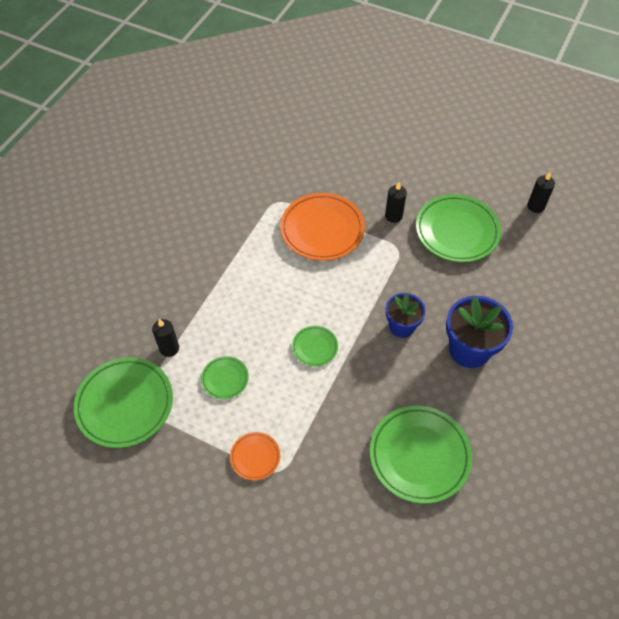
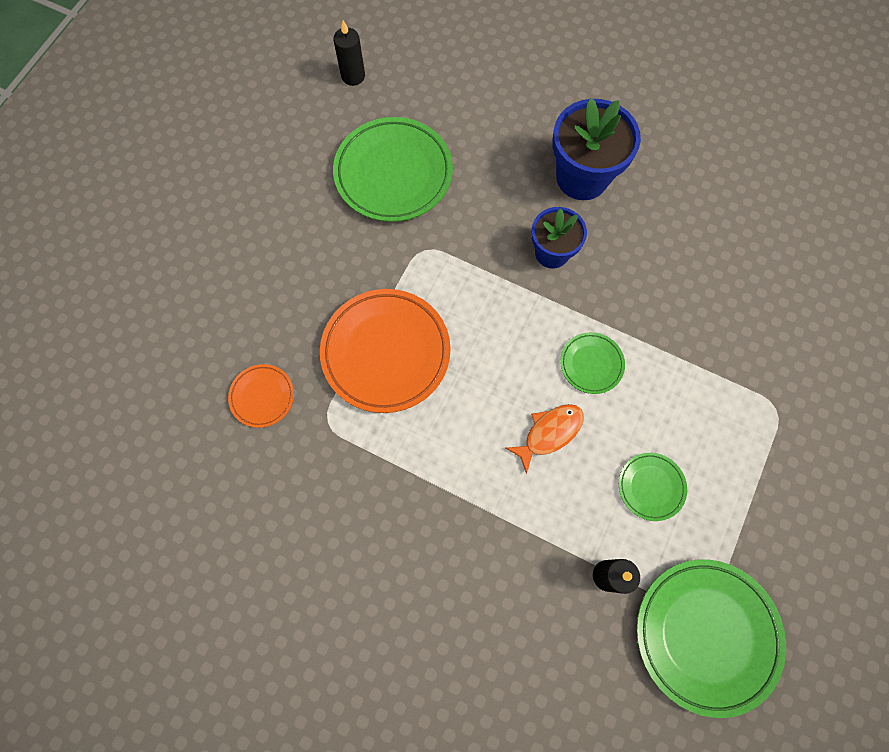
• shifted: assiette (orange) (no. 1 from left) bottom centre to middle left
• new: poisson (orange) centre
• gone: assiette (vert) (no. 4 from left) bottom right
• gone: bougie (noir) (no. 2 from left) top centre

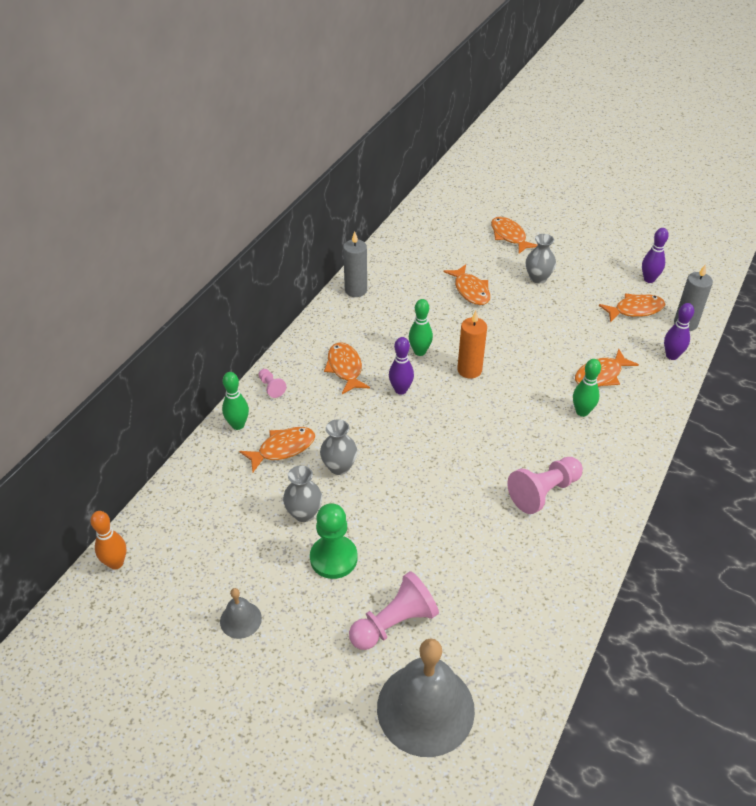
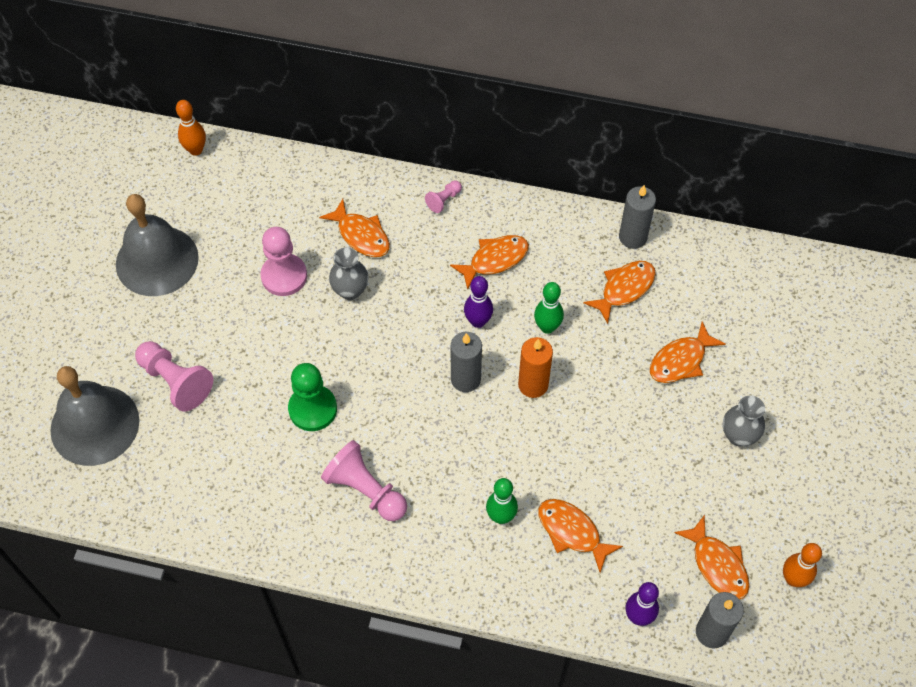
• scaled: cloche (gris) (no. 1 from left in the first image) bottom left = middle left x2.18
• swapped: vase (gris) (no. 1 from left) centre to pion (rose) (no. 2 from left) middle left
• shifted: pion (vert) bottom centre to centre
• new: bougie (gris) (no. 1 from left) centre
• shifted: poisson (orange) (no. 4 from left) top right to middle right
• repainted: quille (violet) (no. 2 from left) top right to quille (orange) (no. 2 from left) bottom right
• gone: quille (vert) (no. 1 from left) middle left

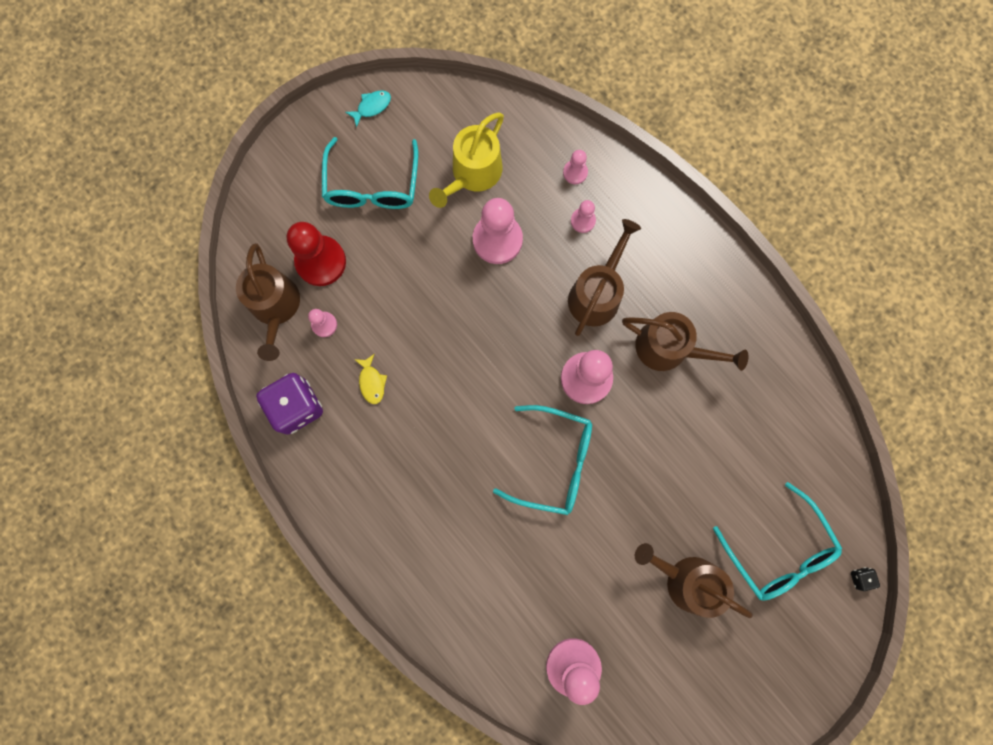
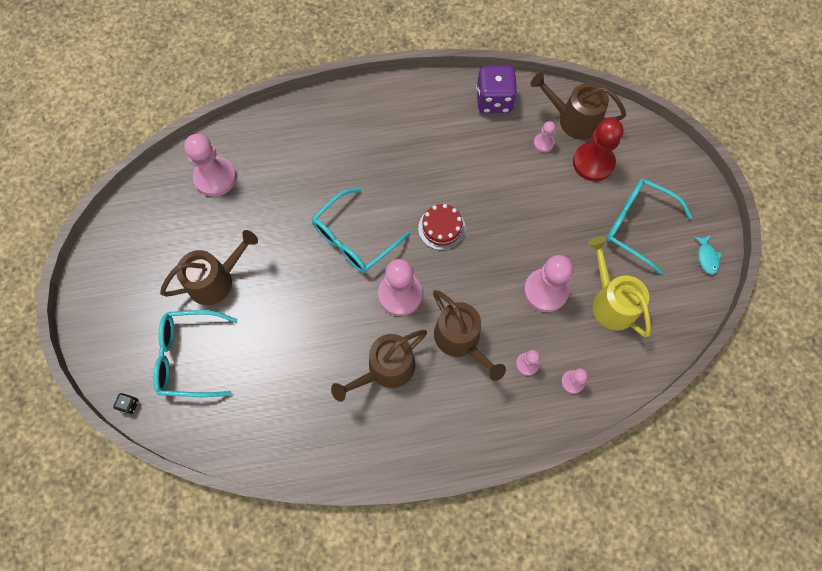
• new: gâteau (rouge) centre
• gone: poisson (jaune) centre

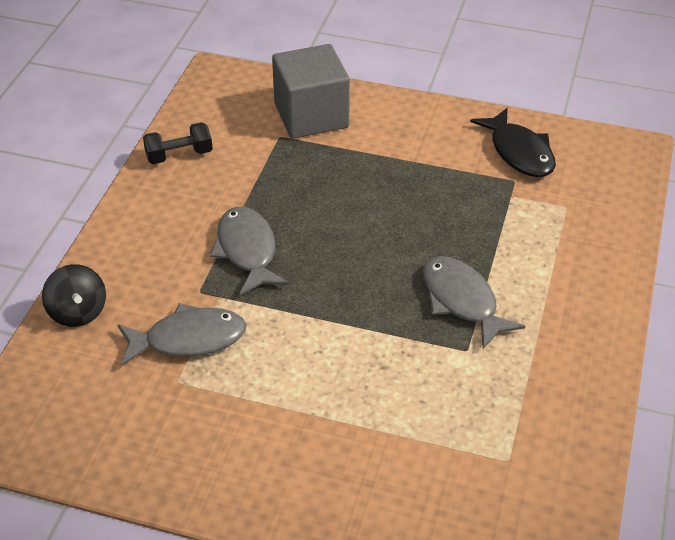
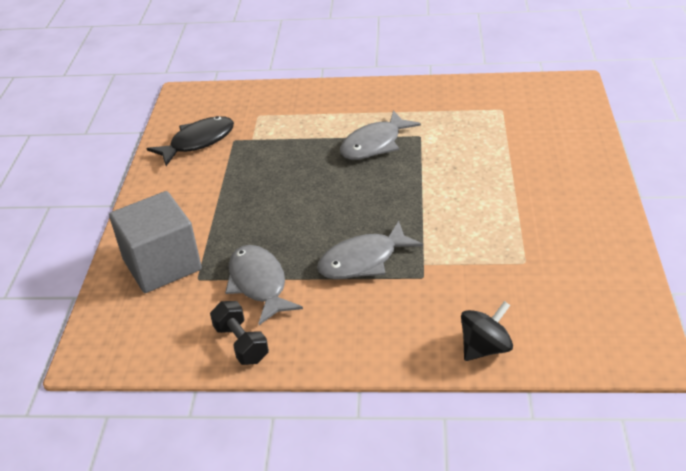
• shifted: poisson (gris) (no. 1 from left) middle left to centre

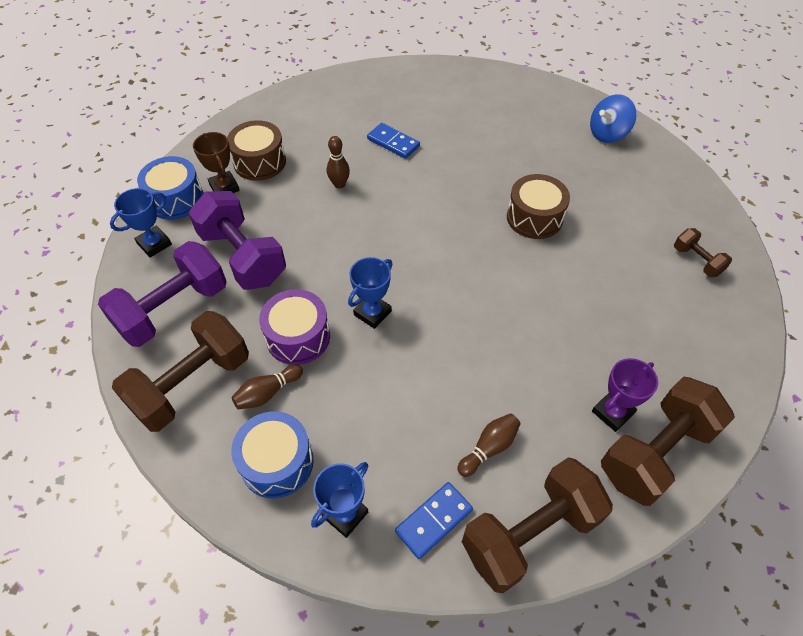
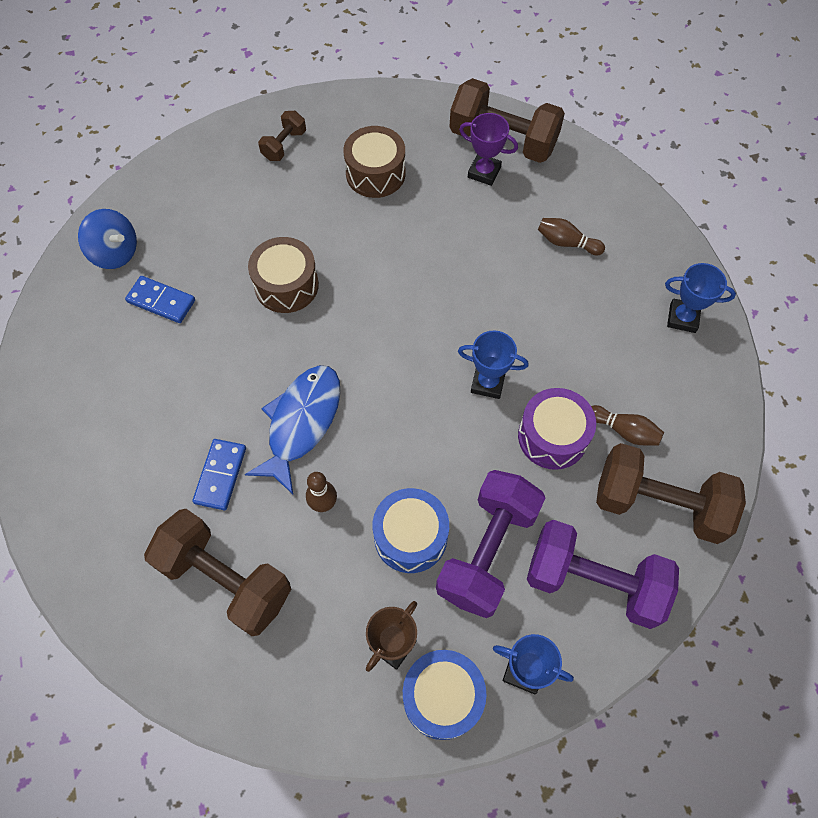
• shifted: domino (bleu) (no. 2 from left in the first image) bottom centre to domino (bleu) (no. 1 from left) middle left
• shifted: haltère (marron) (no. 2 from left in the first image) bottom right to haltère (marron) (no. 1 from left) bottom left
• new: poisson (bleu) centre
• shifted: tambour (marron) (no. 1 from left in the first image) top left to tambour (marron) (no. 2 from left) top centre
• shifted: tambour (bleu) (no. 2 from left in the first image) bottom centre to tambour (bleu) (no. 1 from left) centre

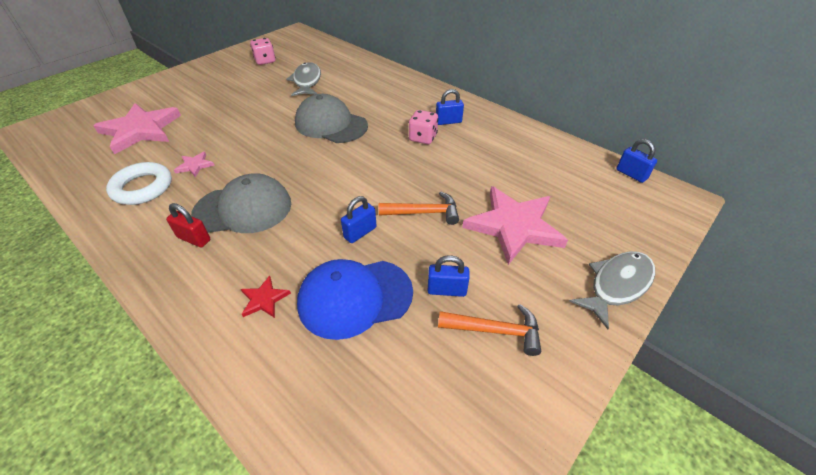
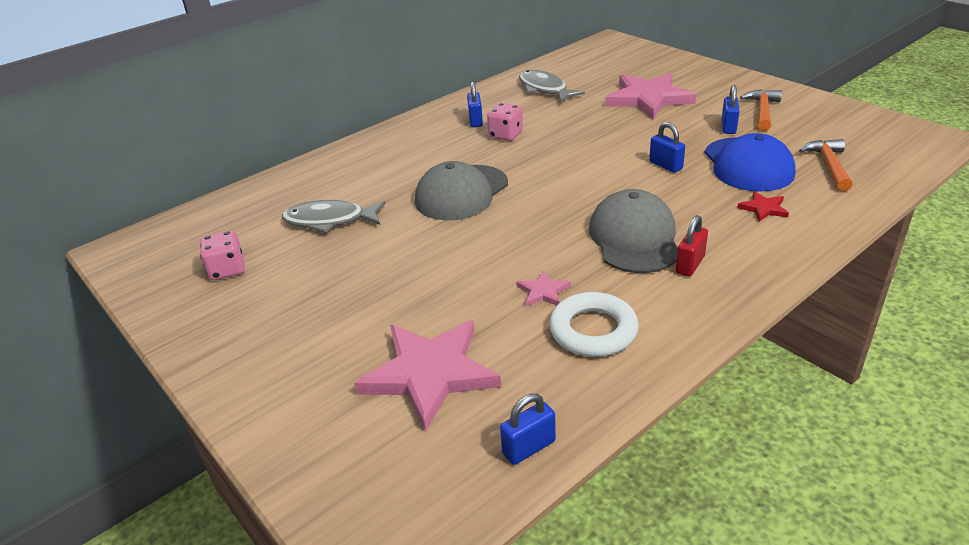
• shifted: cadenas (bleu) (no. 4 from left in the first image) middle right to cadenas (bleu) (no. 2 from left) bottom centre
• shifted: poisson (gris) (no. 2 from left) middle right to top centre
• shifted: marteau (orange) (no. 1 from left in the first image) centre to marteau (orange) (no. 2 from left) top right

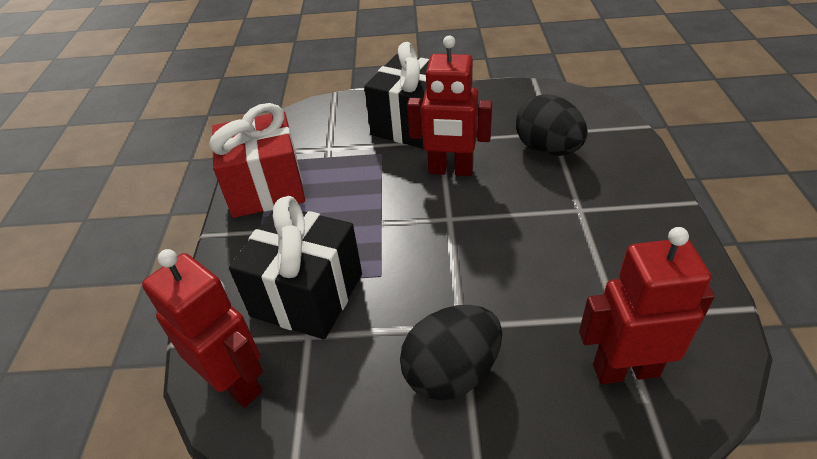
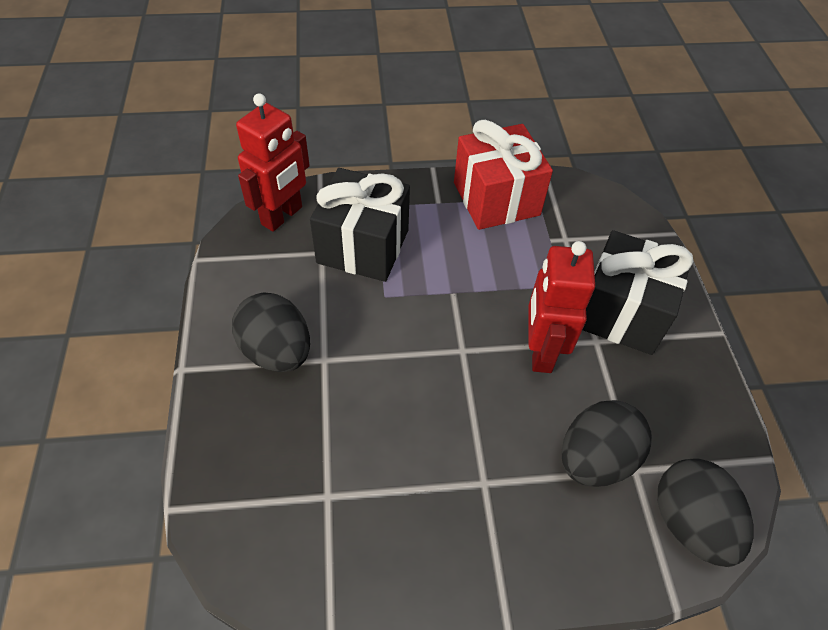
• new: œuf (noir) (no. 3 from left) bottom right
• gone: robot (rouge) (no. 3 from left) middle right

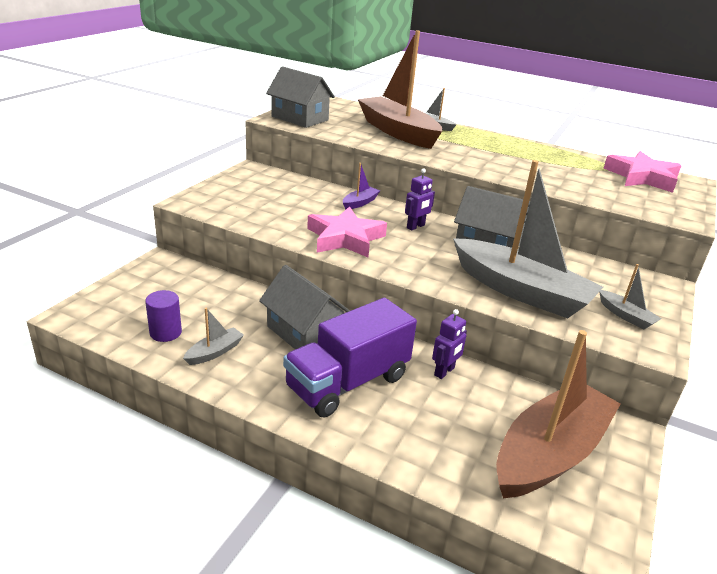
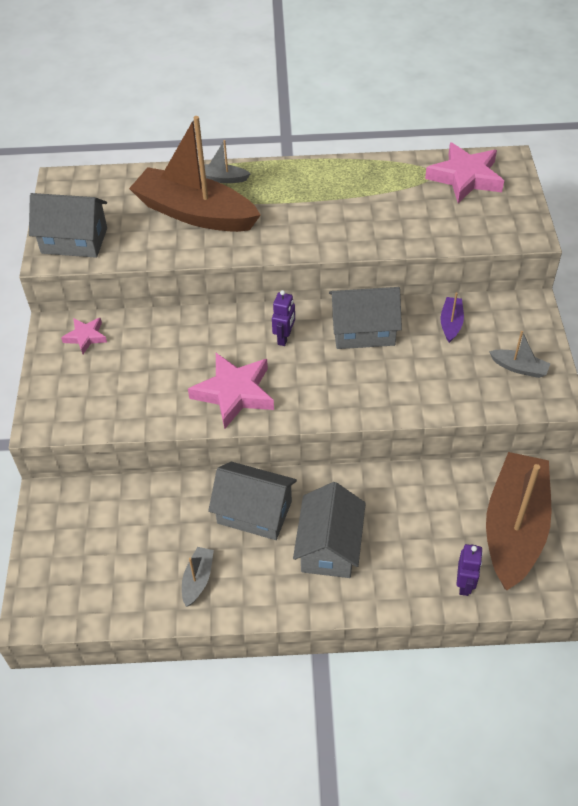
• new: étoile (rose) (no. 1 from left) middle left
• swapped: camion (violet) centre to maison (gris) (no. 3 from left) centre
• shifted: bateau (violet) top centre to middle right
• shifted: robot (violet) (no. 2 from left) centre to bottom right
• gone: cylindre (violet) middle left
• gone: bateau (gris) (no. 3 from left) middle right

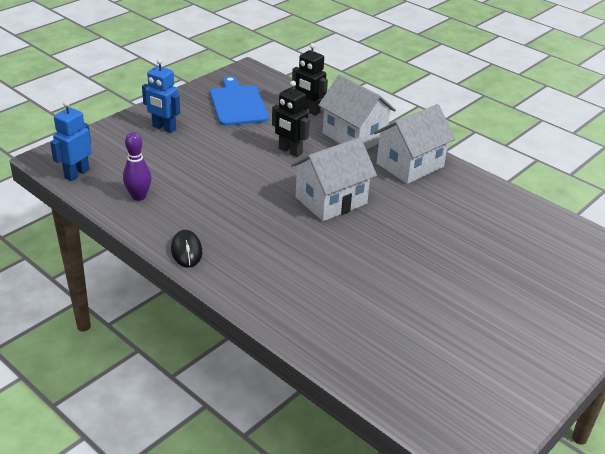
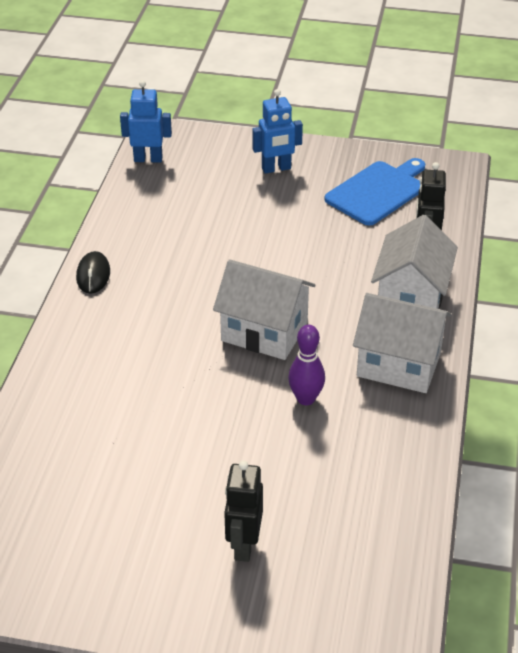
• rotated: souris (noir) middle left = middle left 45 degrees counterclockwise
• shifted: robot (noir) (no. 1 from left) top centre to bottom centre
• rotated: robot (bleu) (no. 2 from left) top left = top centre 105 degrees counterclockwise
• shifted: quille (violet) middle left to centre

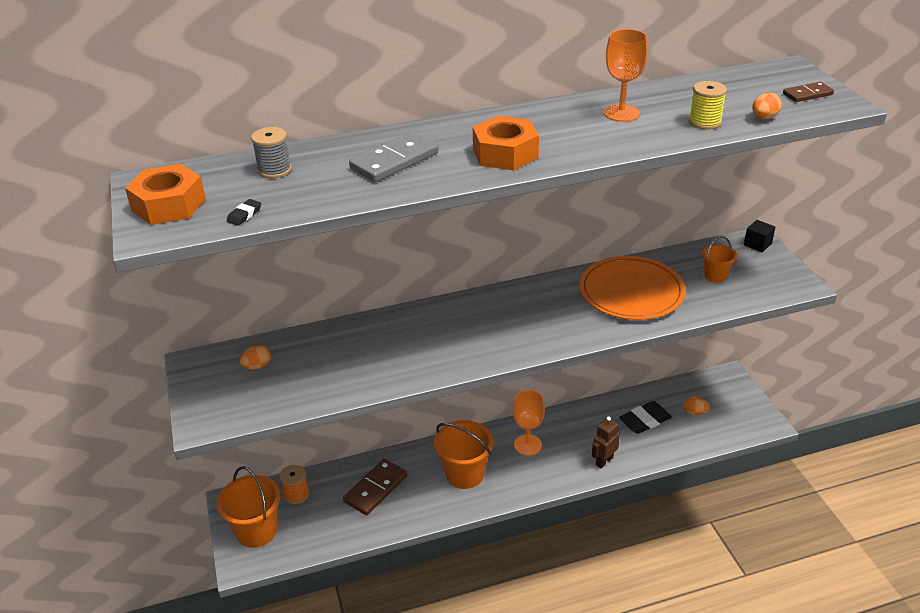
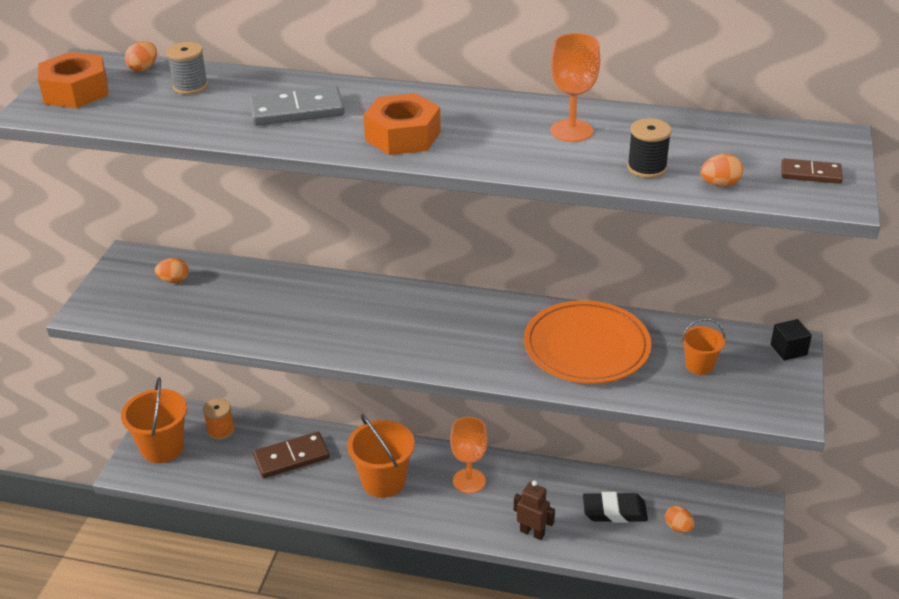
• new: œuf (orange) (no. 1 from left) top left
• rotated: robot (marron) bottom centre = bottom centre 45 degrees clockwise
• repainted: bobine (jaune) top right to bobine (noir) top right
• gone: gomme (noir) (no. 1 from left) middle left

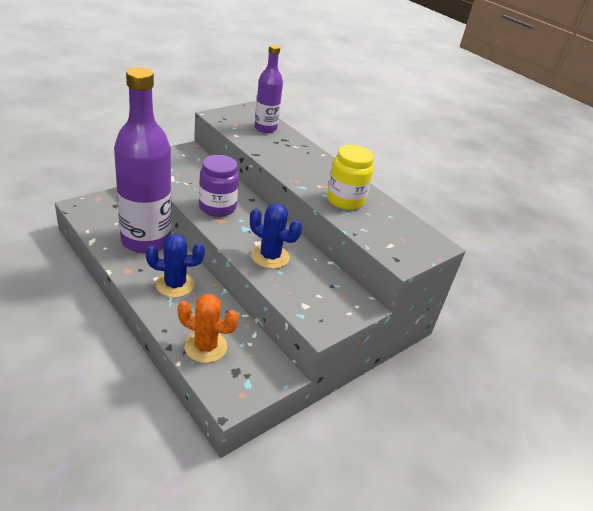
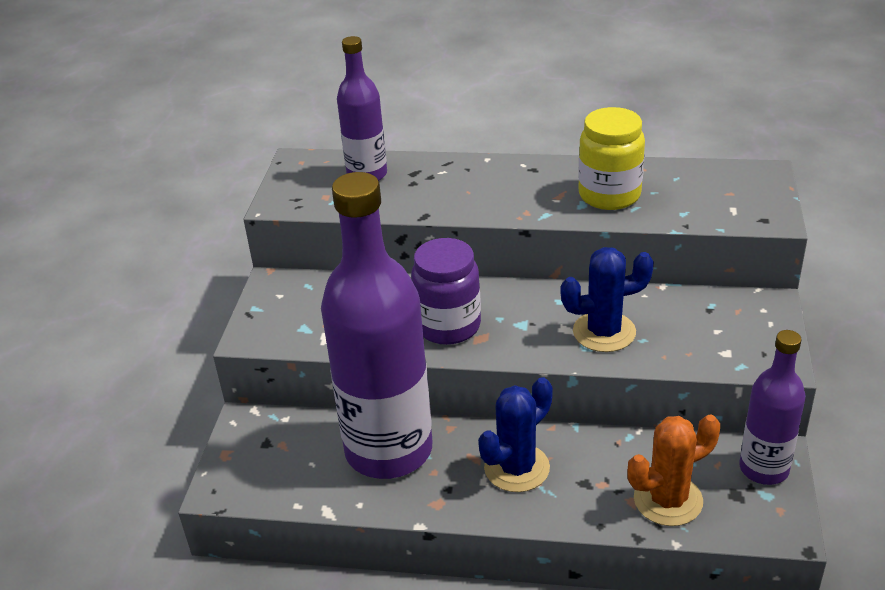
• new: bouteille (violet) (no. 3 from left) bottom right

